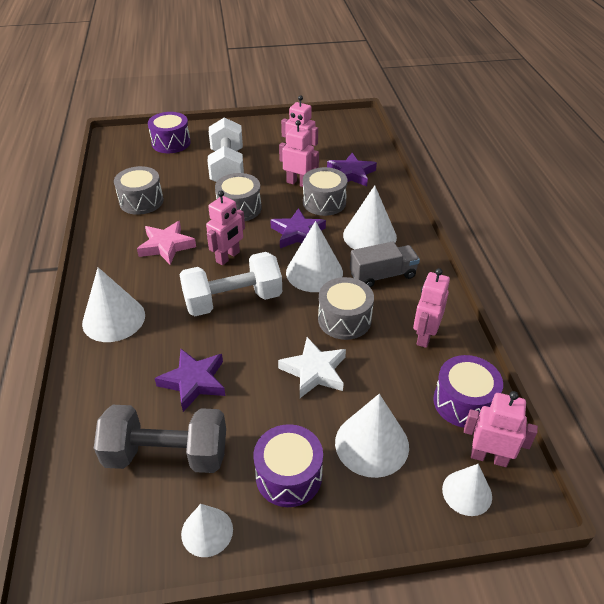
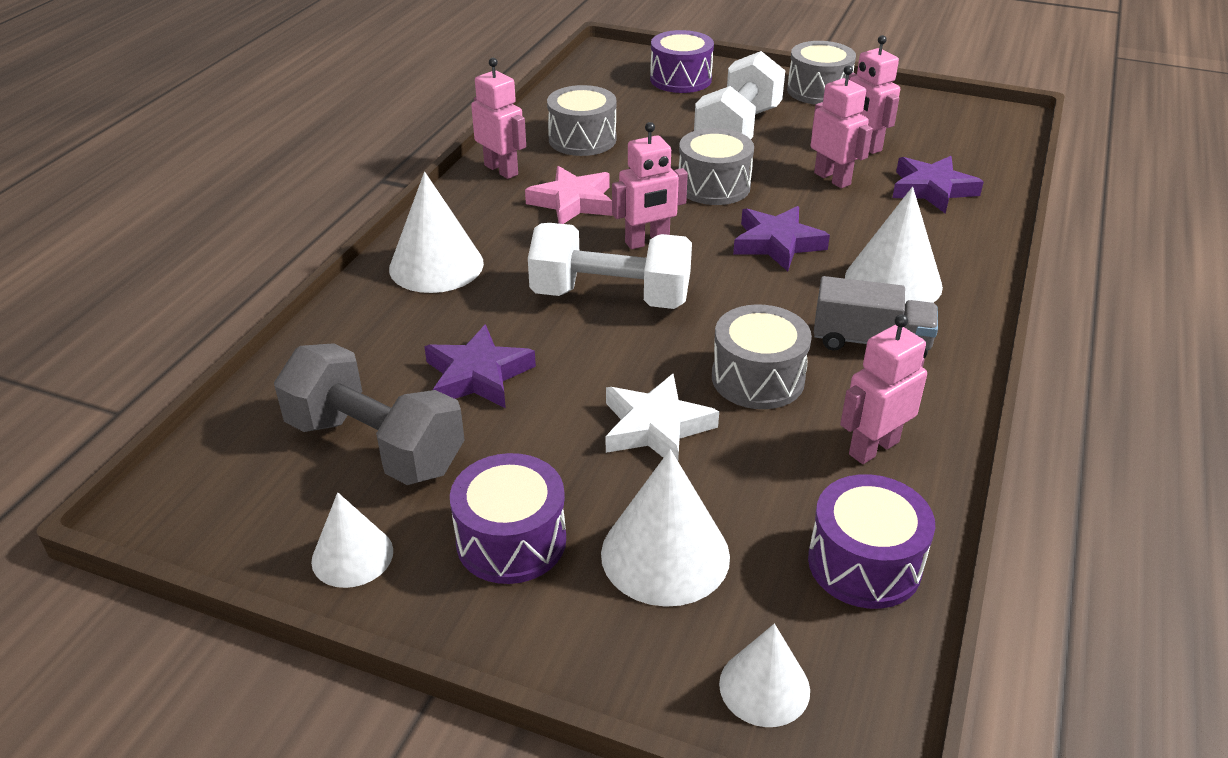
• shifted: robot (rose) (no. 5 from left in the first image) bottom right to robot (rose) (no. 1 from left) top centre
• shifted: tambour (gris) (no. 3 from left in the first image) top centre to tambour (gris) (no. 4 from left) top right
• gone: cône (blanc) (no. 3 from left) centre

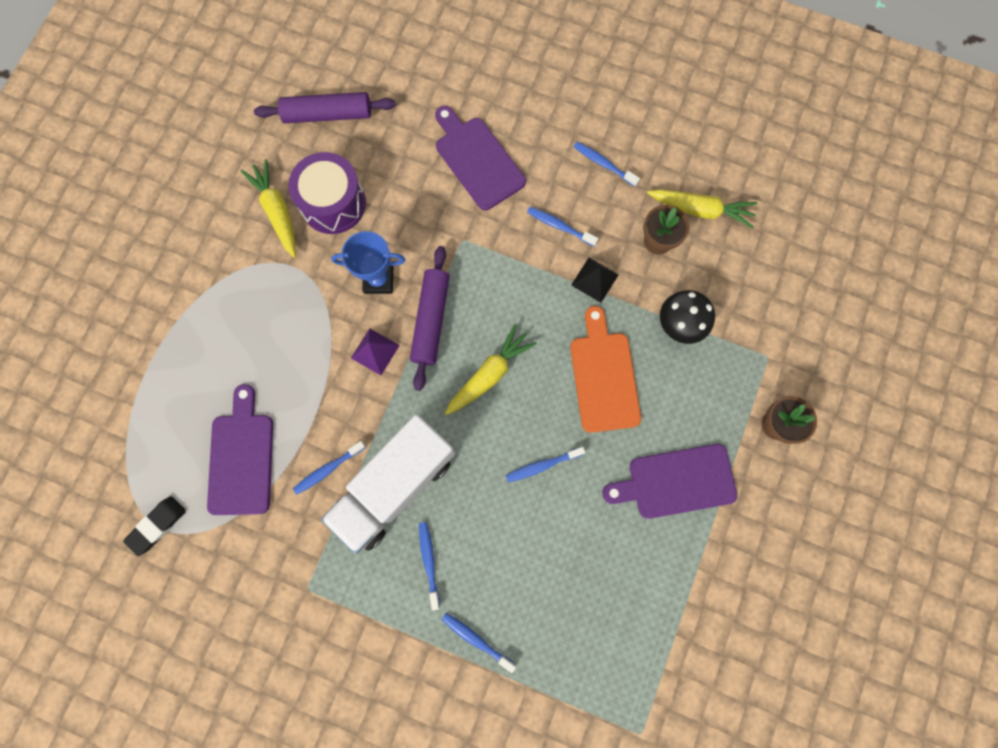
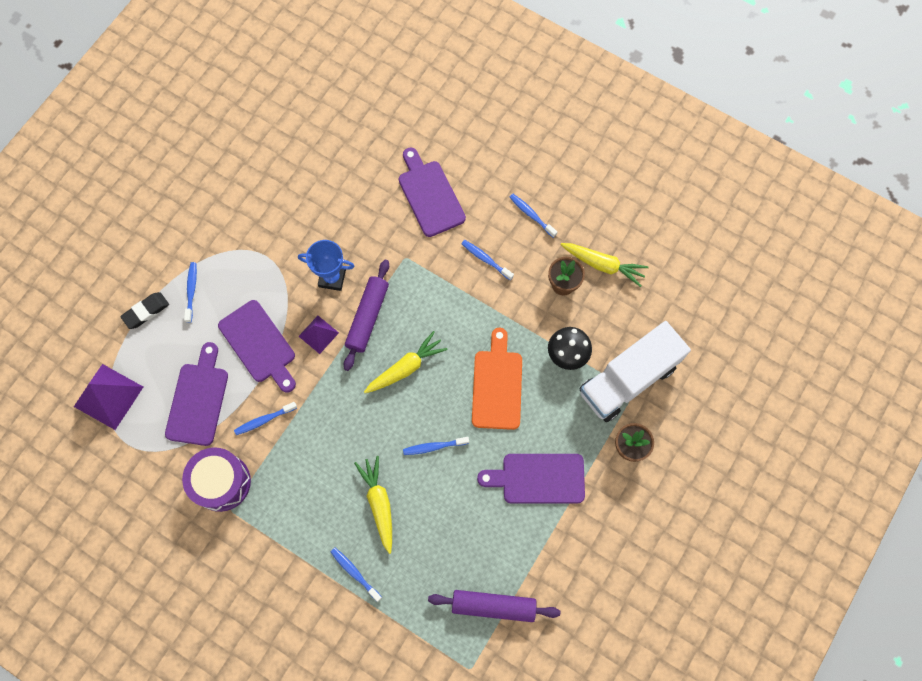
• new: pyramide (violet) (no. 1 from left) middle left
• shifted: gomme (noir) bottom left to middle left
• shifted: tambour (violet) top left to bottom left
• shifted: brosse à dents (bleu) (no. 2 from left in the first image) bottom centre to brosse à dents (bleu) (no. 1 from left) middle left
• new: planche à découper (violet) (no. 2 from left) middle left
• shifted: carotte (jaune) (no. 1 from left) top left to bottom centre
• shifted: rouleau à pâtisserie (violet) (no. 1 from left in the first image) top left to rouleau à pâtisserie (violet) (no. 2 from left) bottom centre
• shifted: camion (blanc) centre to middle right
• gone: pyramide (noir) centre

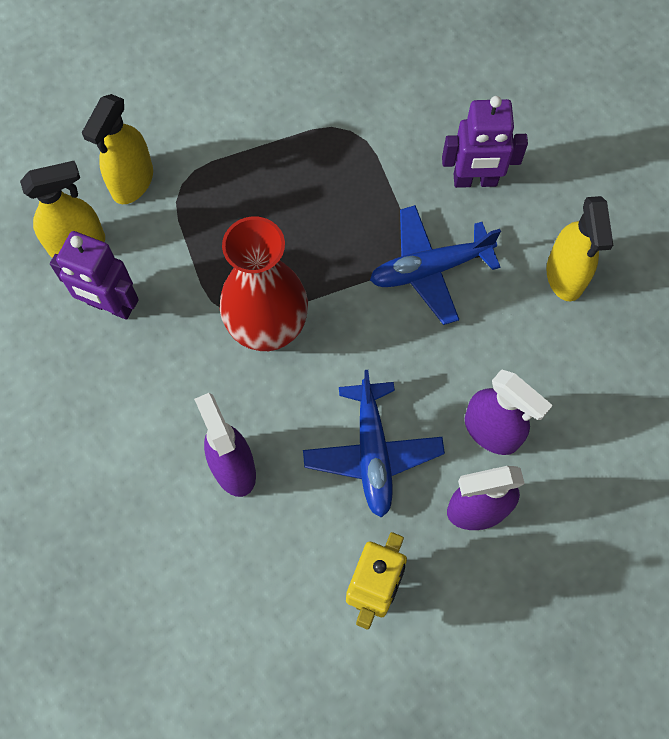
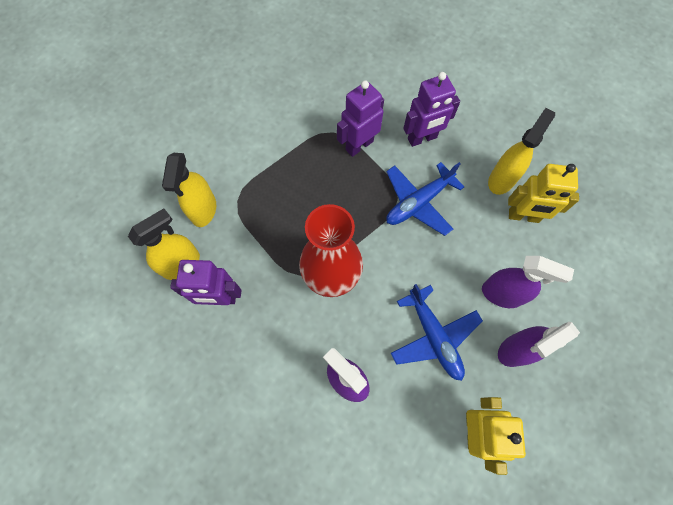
• new: robot (violet) (no. 2 from left) top centre
• rotated: vaporisateur (jaune) (no. 3 from left) middle right = top right 120 degrees counterclockwise
• new: robot (jaune) (no. 2 from left) middle right

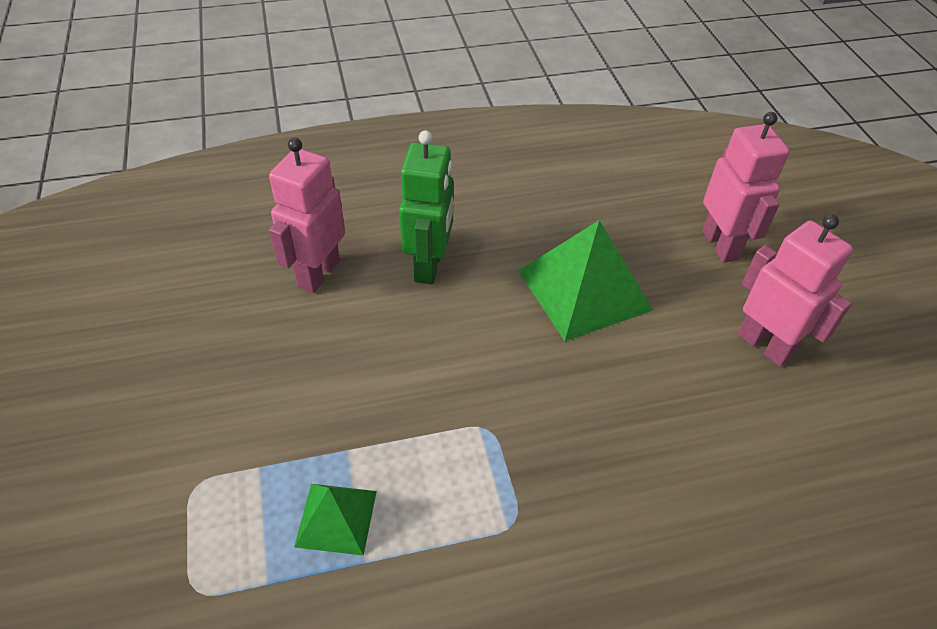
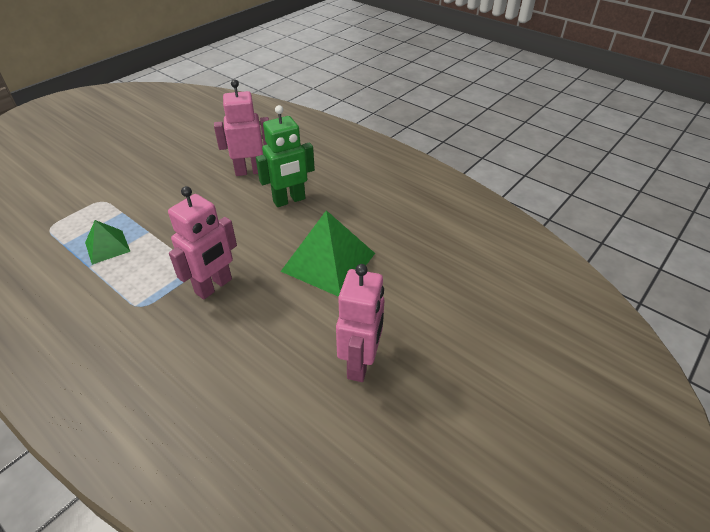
• shifted: robot (rose) (no. 2 from left in the first image) top right to robot (rose) (no. 1 from left) middle left

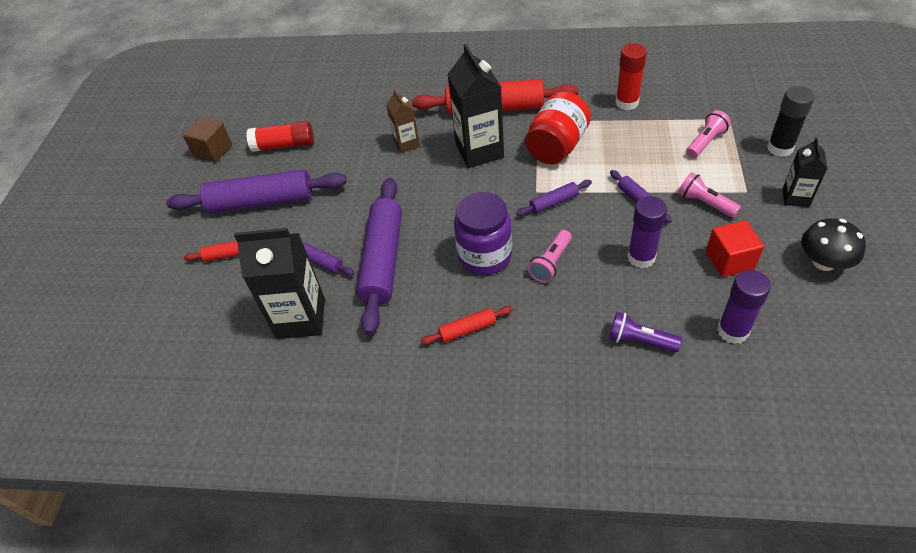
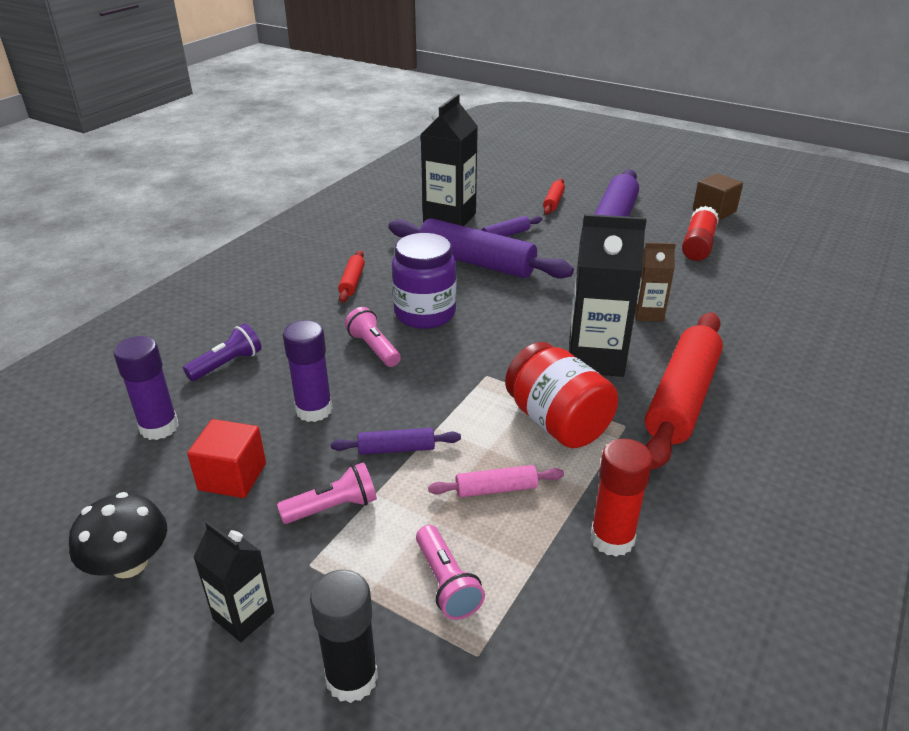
• new: rouleau à pâtisserie (rose) centre
• gone: rouleau à pâtisserie (violet) (no. 4 from left) centre

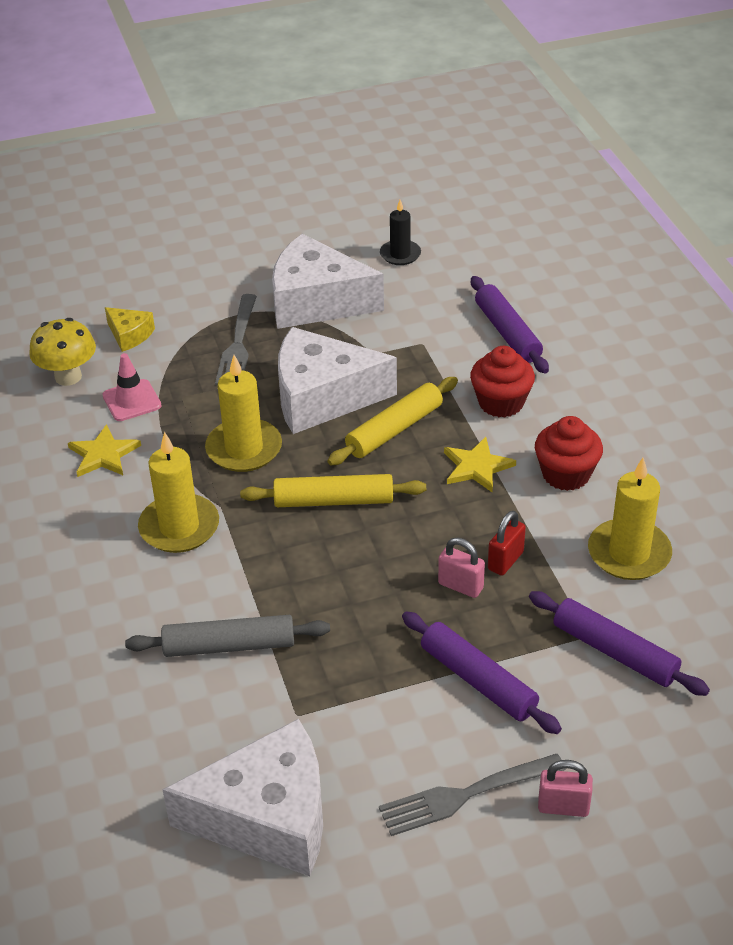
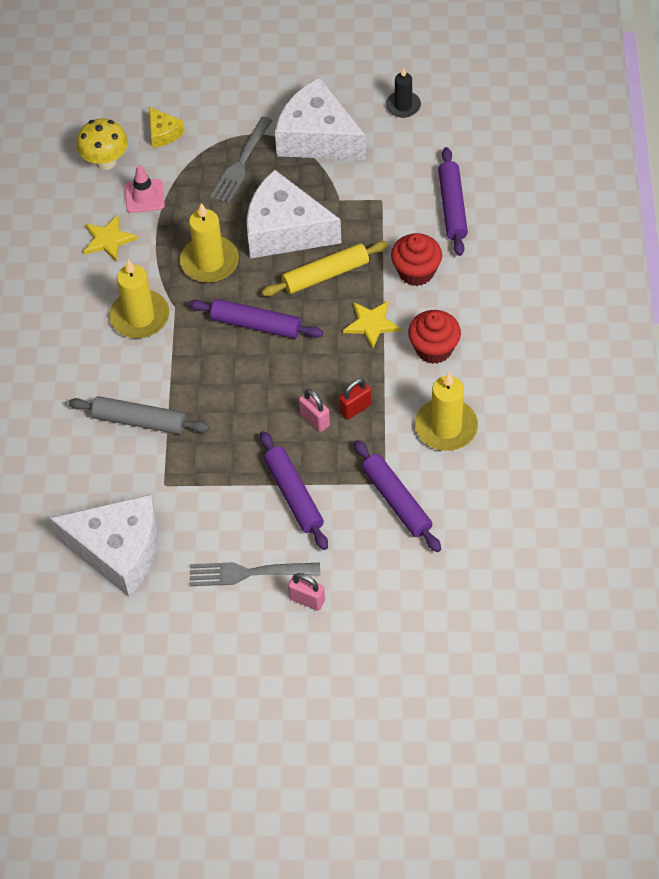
• repainted: rouleau à pâtisserie (jaune) (no. 1 from left) centre to rouleau à pâtisserie (violet) (no. 1 from left) centre

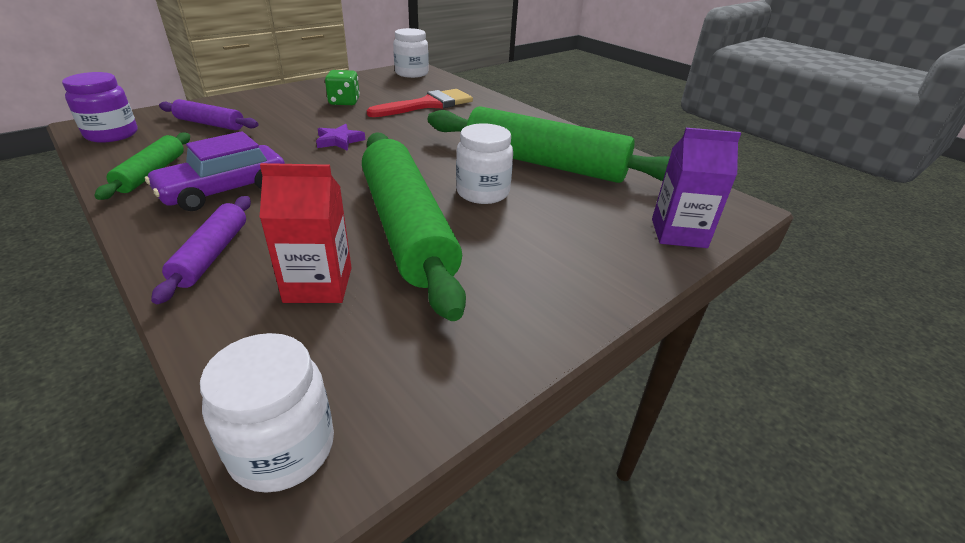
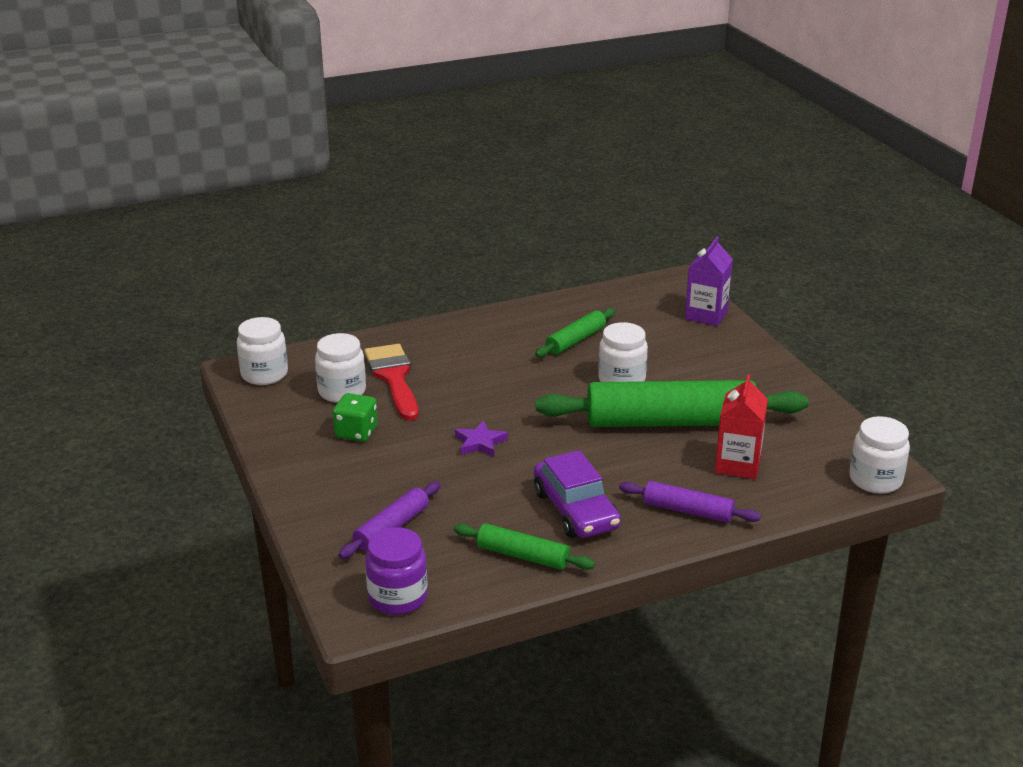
• new: bocal (blanc) (no. 2 from left) middle left
• scaled: rouleau à pâtisserie (vert) (no. 3 from left in the first image) top centre = centre x0.49

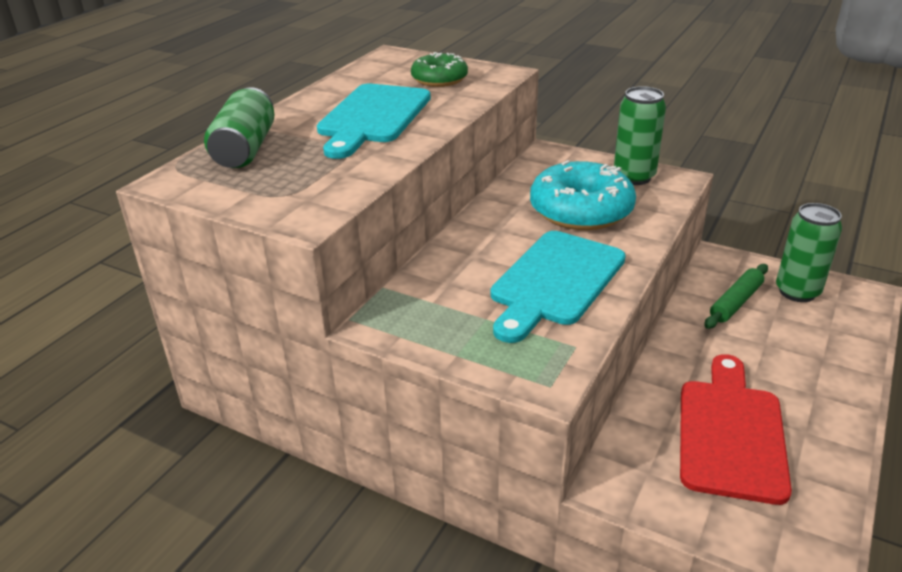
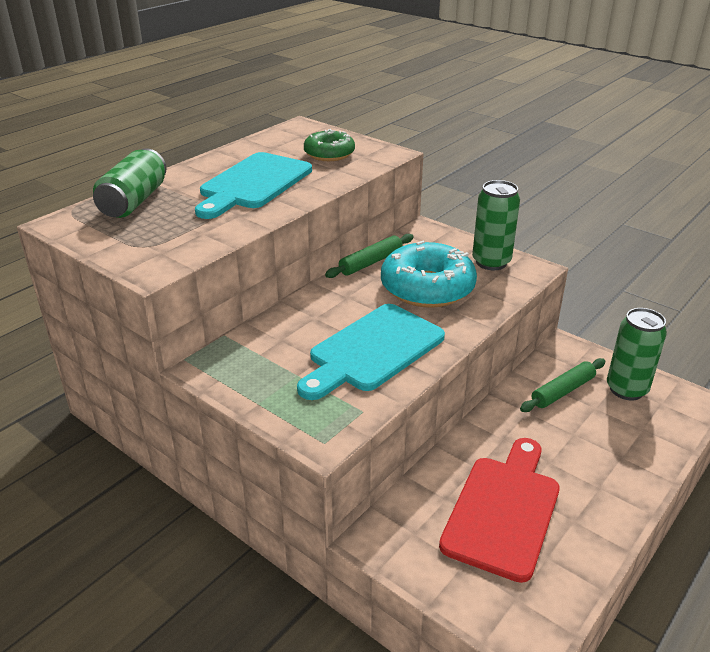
• new: rouleau à pâtisserie (vert) (no. 1 from left) centre

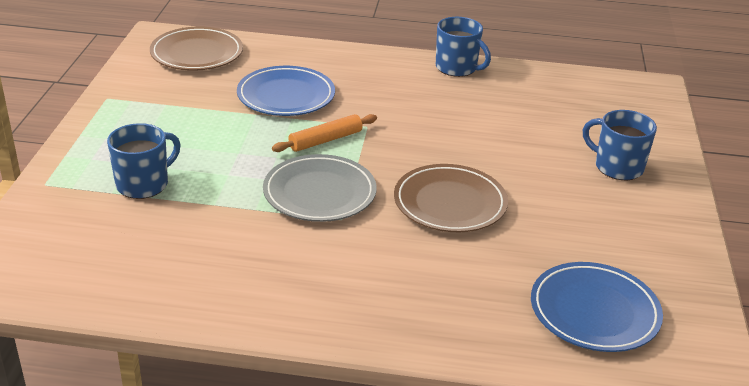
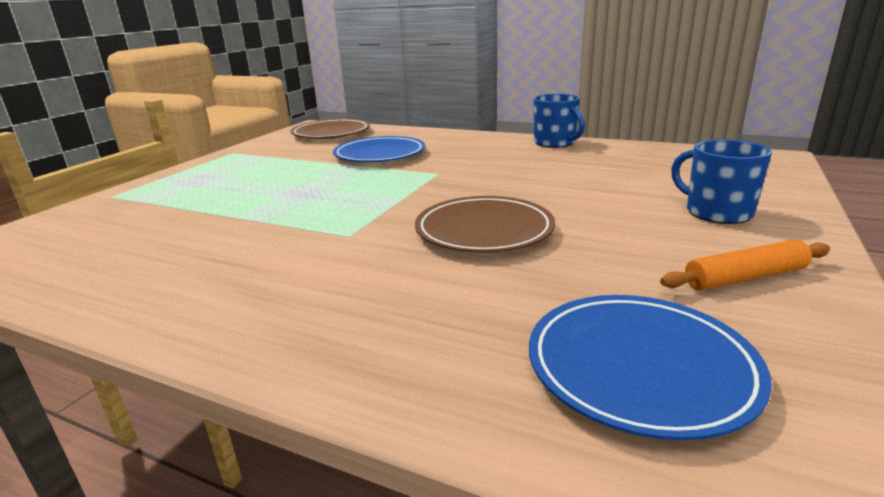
• shifted: rouleau à pâtisserie (orange) centre to middle right
• gone: tasse (bleu) (no. 1 from left) middle left
• gone: assiette (gris) centre

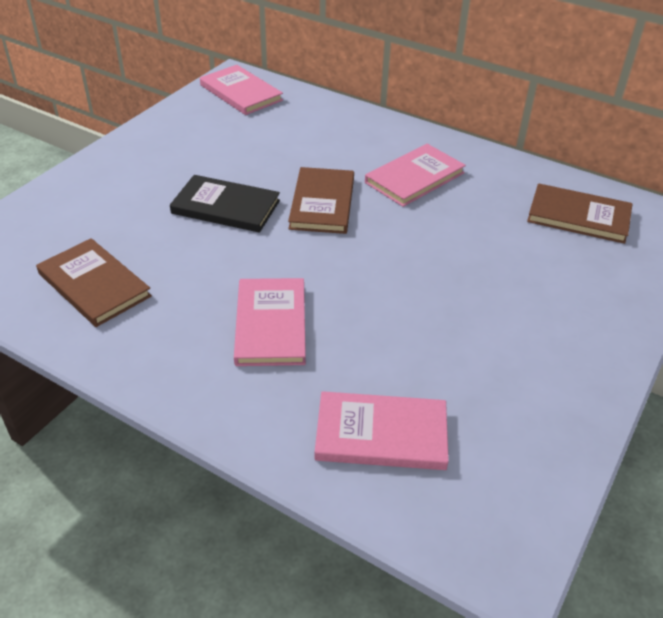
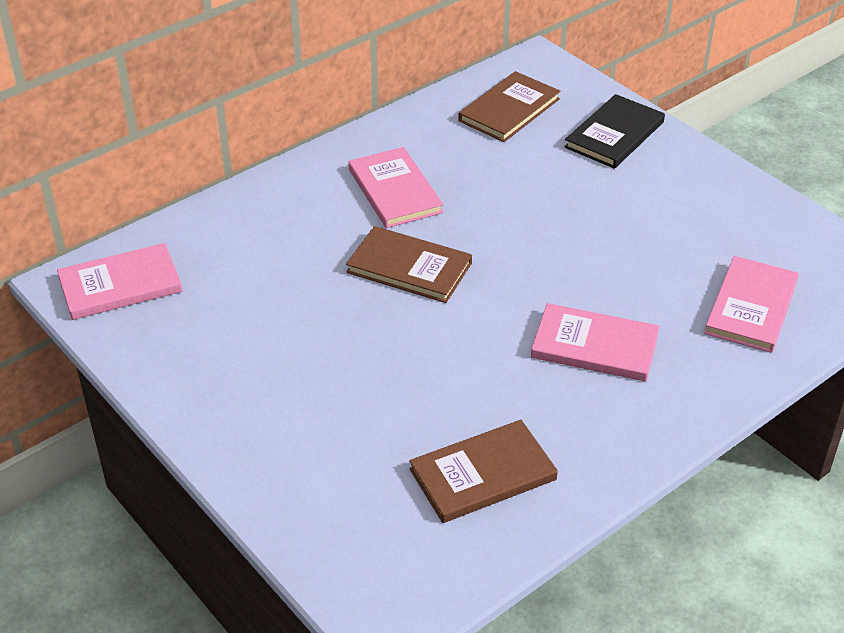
• shifted: livre (noir) top centre to top right

